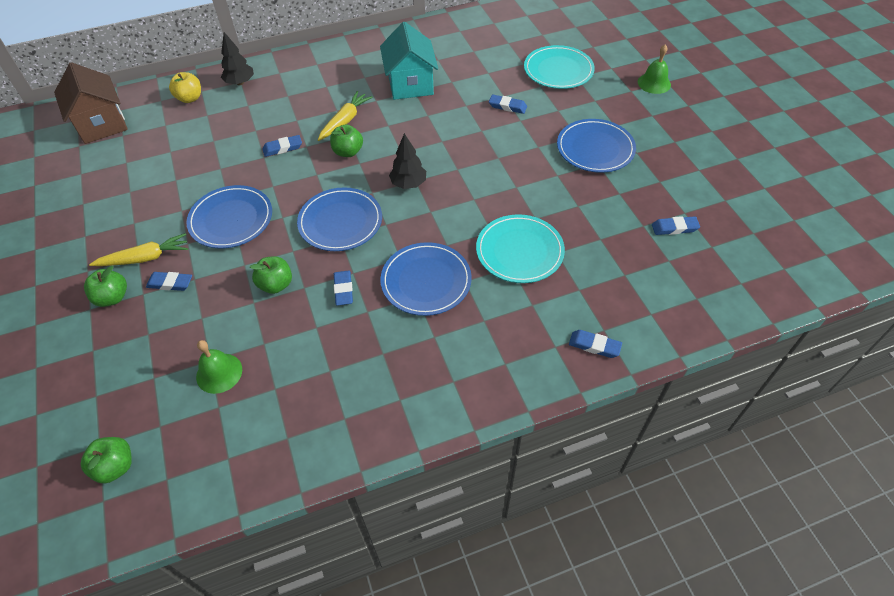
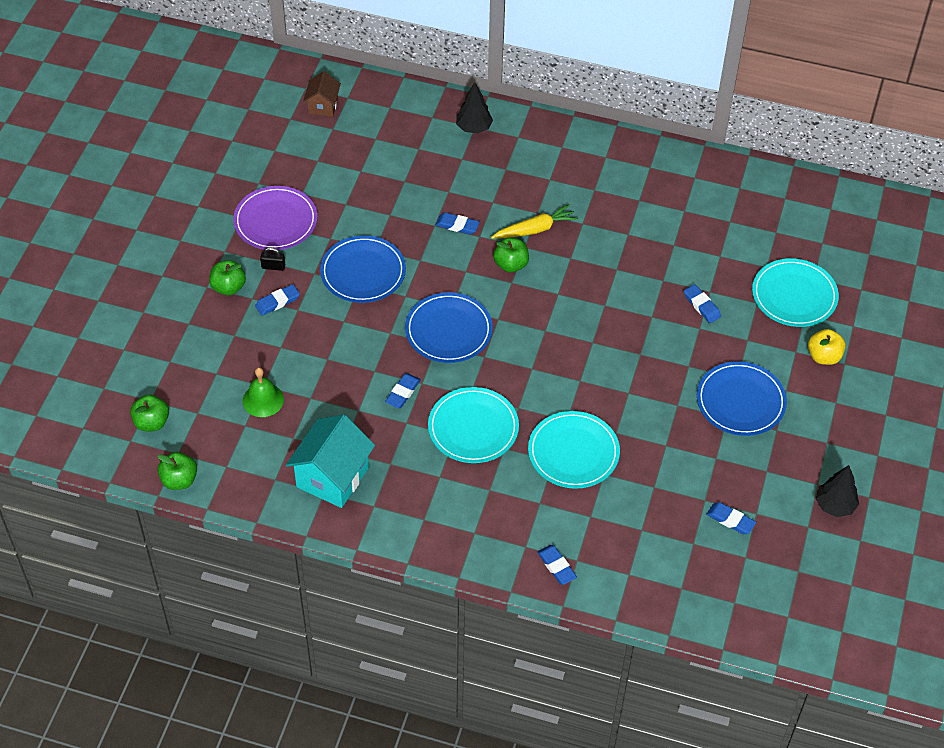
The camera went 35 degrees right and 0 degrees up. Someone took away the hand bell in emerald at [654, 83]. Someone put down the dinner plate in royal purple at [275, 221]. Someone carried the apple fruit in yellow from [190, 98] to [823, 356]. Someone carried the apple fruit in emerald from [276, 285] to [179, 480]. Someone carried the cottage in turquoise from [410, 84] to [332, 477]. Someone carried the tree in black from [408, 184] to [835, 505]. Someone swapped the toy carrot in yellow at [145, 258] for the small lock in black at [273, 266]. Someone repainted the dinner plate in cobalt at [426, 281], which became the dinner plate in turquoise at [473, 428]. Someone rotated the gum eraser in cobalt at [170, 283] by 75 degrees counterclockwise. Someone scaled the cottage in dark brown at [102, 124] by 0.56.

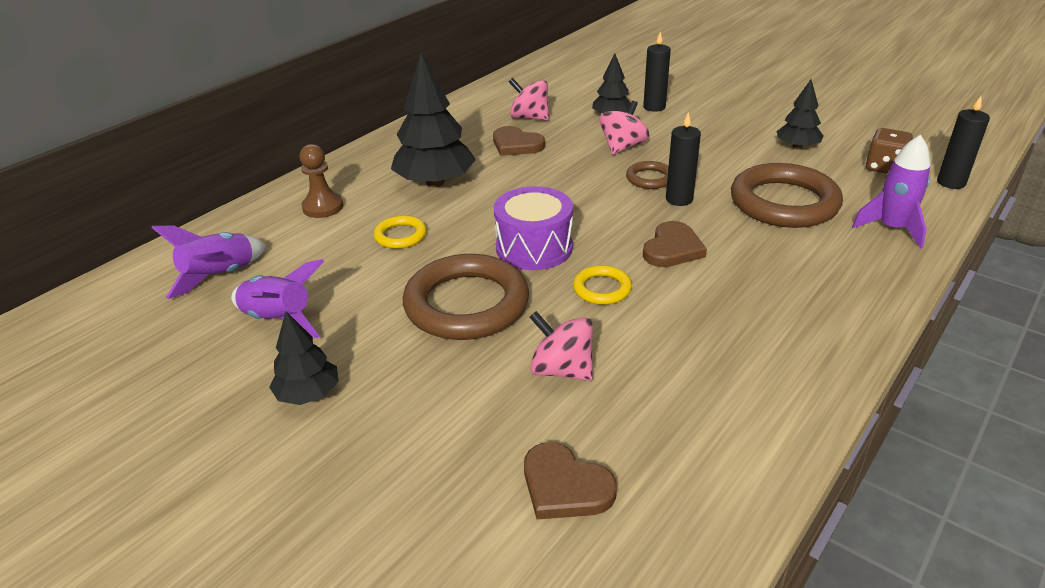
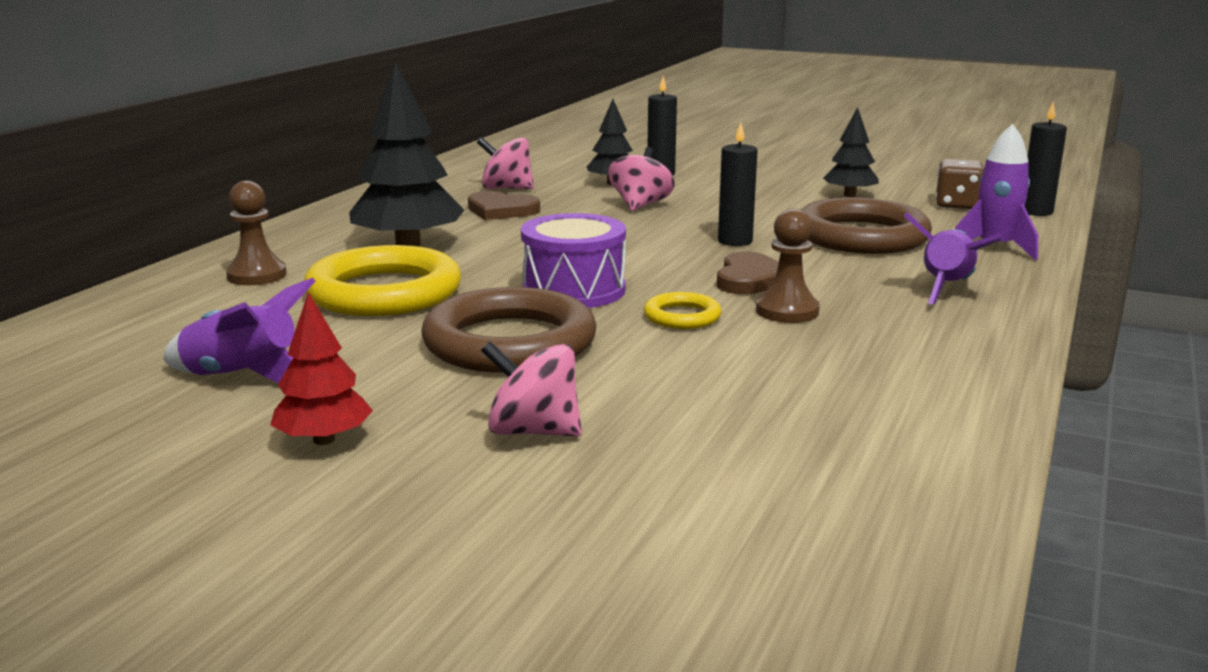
The camera went 15 degrees left and 15 degrees down. Someone took away the heart shape in dark brown at [565, 486]. Someone took away the torus in dark brown at [649, 178]. Someone put down the pawn in dark brown at [787, 311]. Someone carried the rocket in royal purple from [220, 276] to [947, 288]. Someone carried the whirligig in rose-pink from [561, 370] to [533, 431]. Someone repainted the tree in black at [308, 394], which became the tree in red at [324, 440]. Someone scaled the torus in yellow at [400, 236] by 2.11.

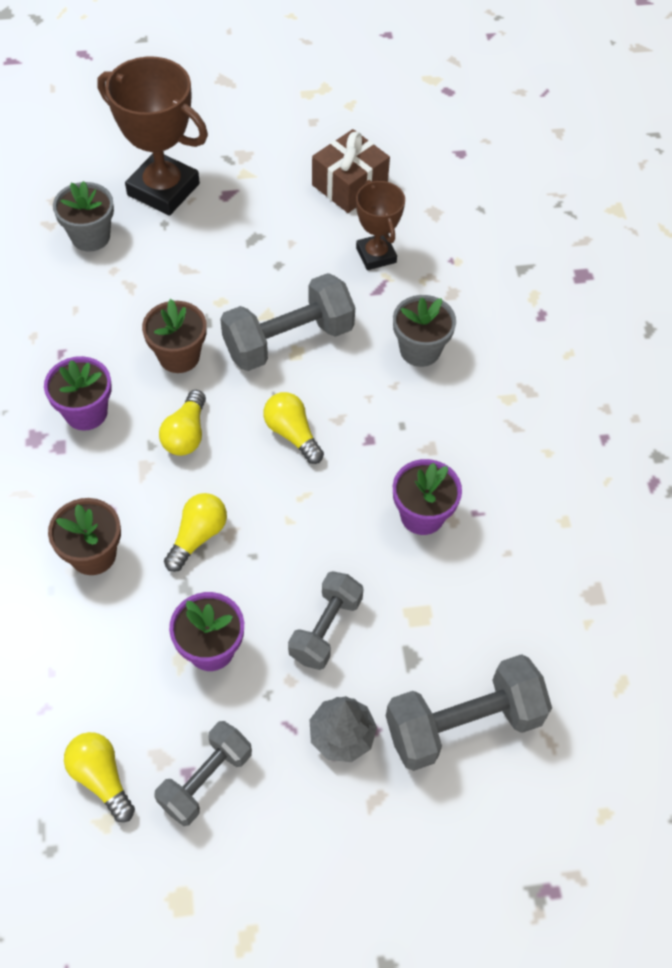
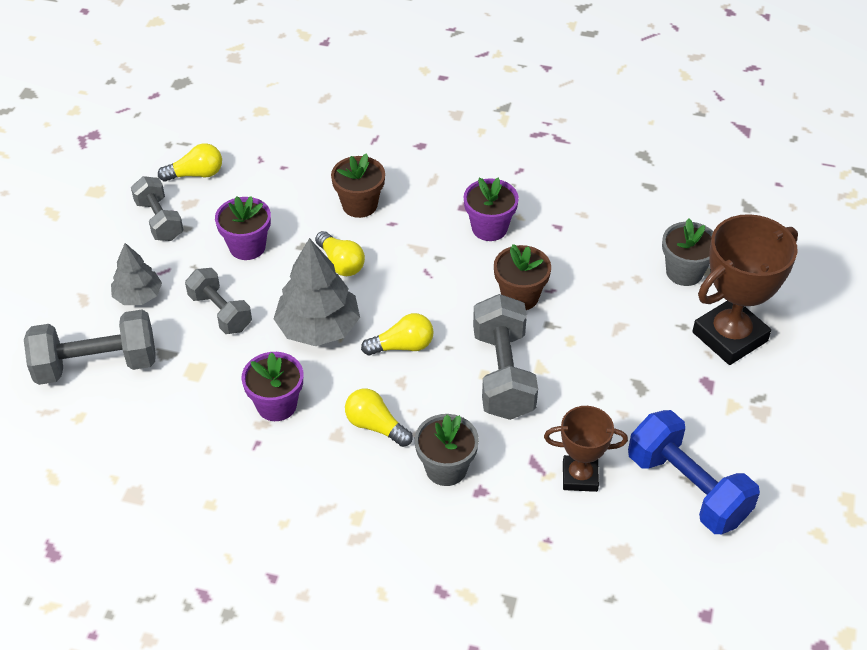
The camera went 115 degrees right and 10 degrees down. Someone put down the tree in grey at [318, 328]. Someone carried the bulb in yellow from [186, 434] to [375, 426]. Someone swapped the wrapped gift in dark brown at [349, 185] for the dumbbell in cobalt at [687, 488]. Someone rotated the dumbbell in grey at [463, 724] by 75 degrees clockwise.

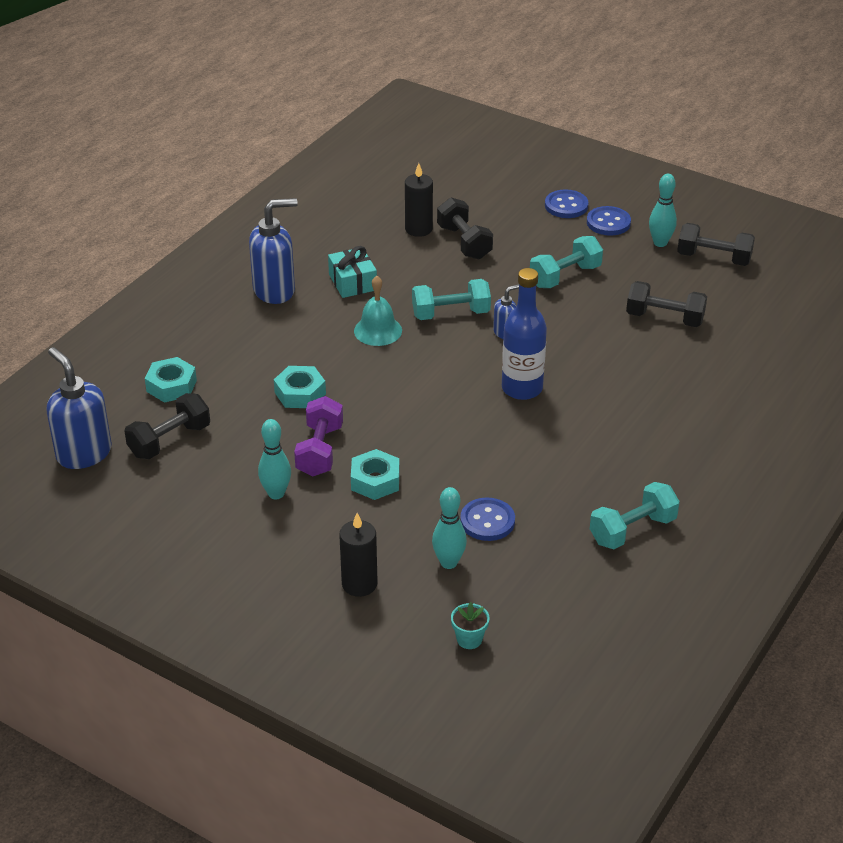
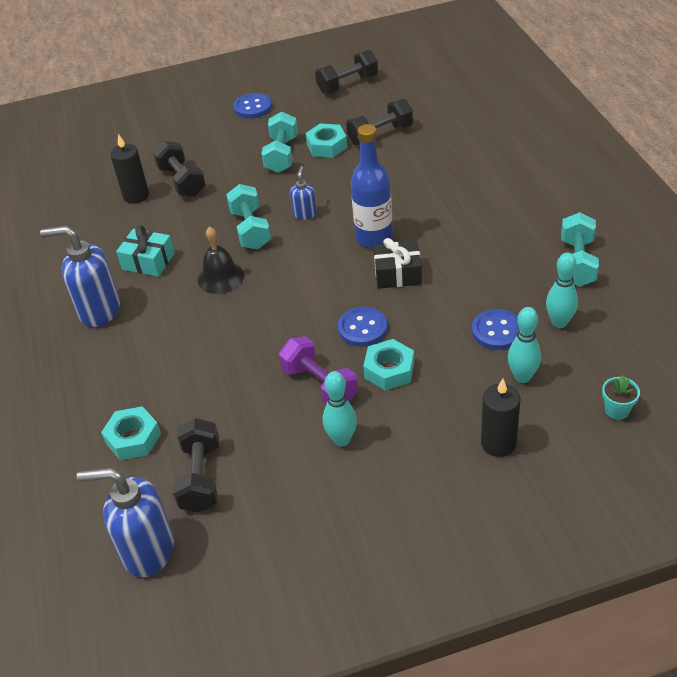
The camera went 45 degrees left and 5 degrees up. Someone put down the wrapped gift in black at [397, 274]. Someone carried the hex nut in turquoise from [300, 393] to [327, 146]. Someone carried the sewing button in cobalt from [566, 206] to [362, 328]. Someone carried the bowling pin in turquoise from [660, 243] to [559, 322]. Someone repainted the hand bell in turquoise at [378, 330], which became the hand bell in black at [221, 277]. Someone rotated the pump bottle in cobalt at [275, 290] by 105 degrees counterclockwise. Someone rotated the dumbbell in turquoise at [451, 314] by 45 degrees counterclockwise. Someone rotated the dumbbell in black at [464, 242] by 45 degrees clockwise.

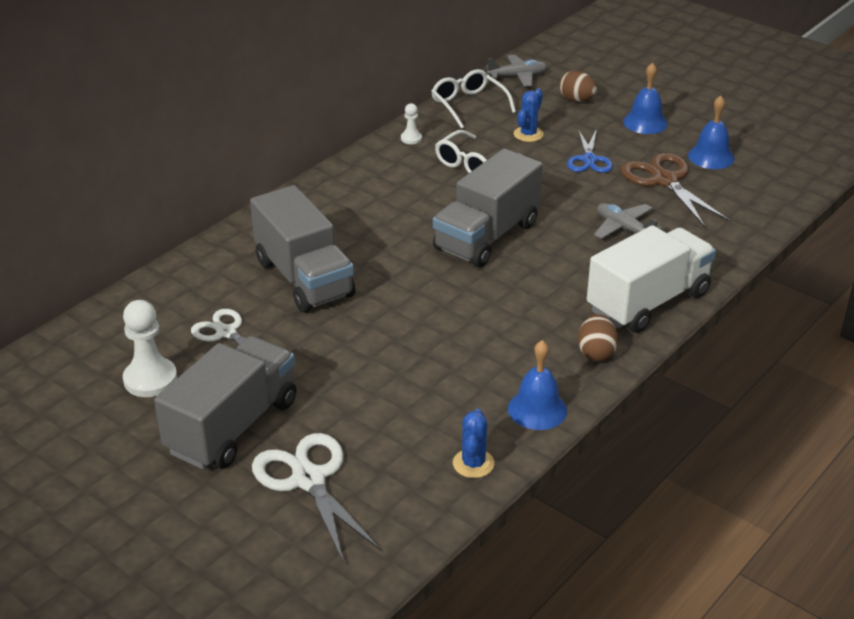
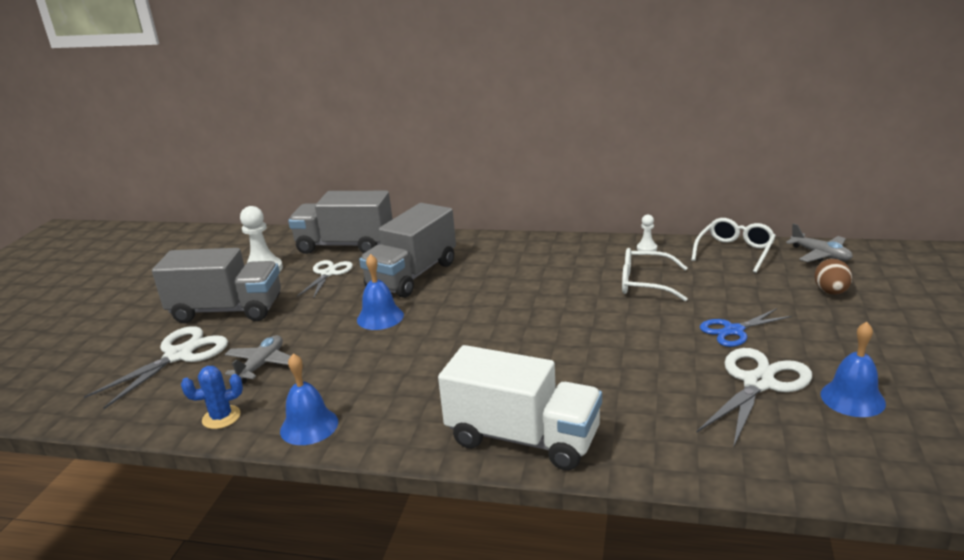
The camera went 65 degrees right and 10 degrees down. Someone took away the saguaro cactus in cobalt at [528, 134]. Someone took away the egg in dark brown at [596, 353]. Someone carried the toy truck in grey from [487, 236] to [345, 245]. Someone carried the aeroplane in grey from [624, 228] to [262, 365]. Someone carried the hand bell in cobalt from [645, 122] to [380, 317]. Someone repainted the shears in dark brown at [664, 180], which became the shears in white at [758, 383].

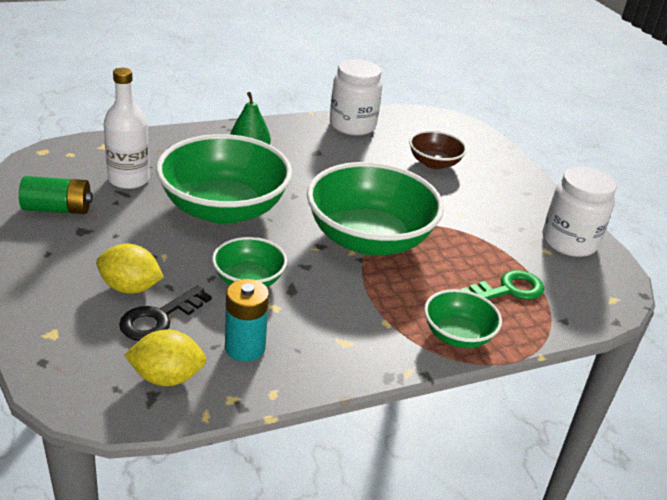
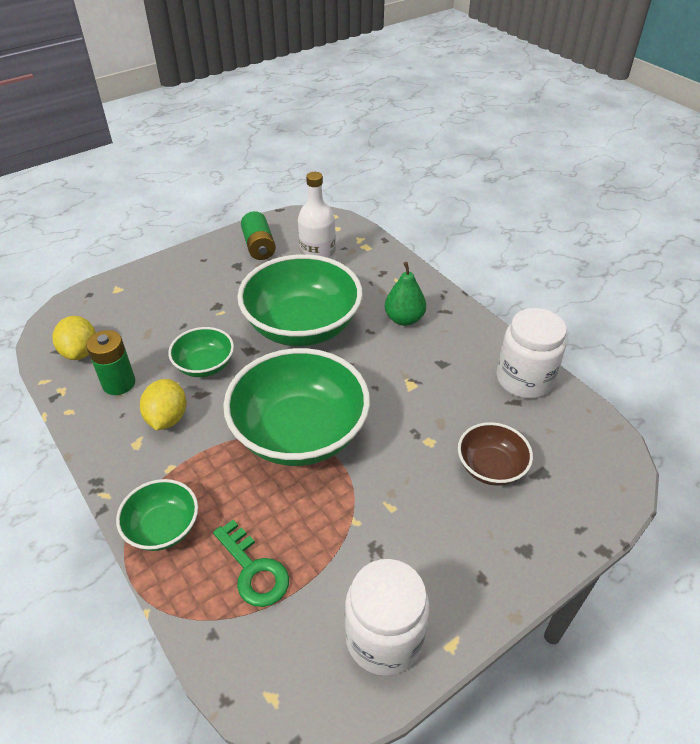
The camera went 80 degrees right and 10 degrees up. Someone took away the door key in black at [159, 318]. Someone carried the toy lemon in yellow from [130, 287] to [167, 418]. Someone repainted the power cell in turquoise at [245, 347], which became the power cell in emerald at [119, 383].

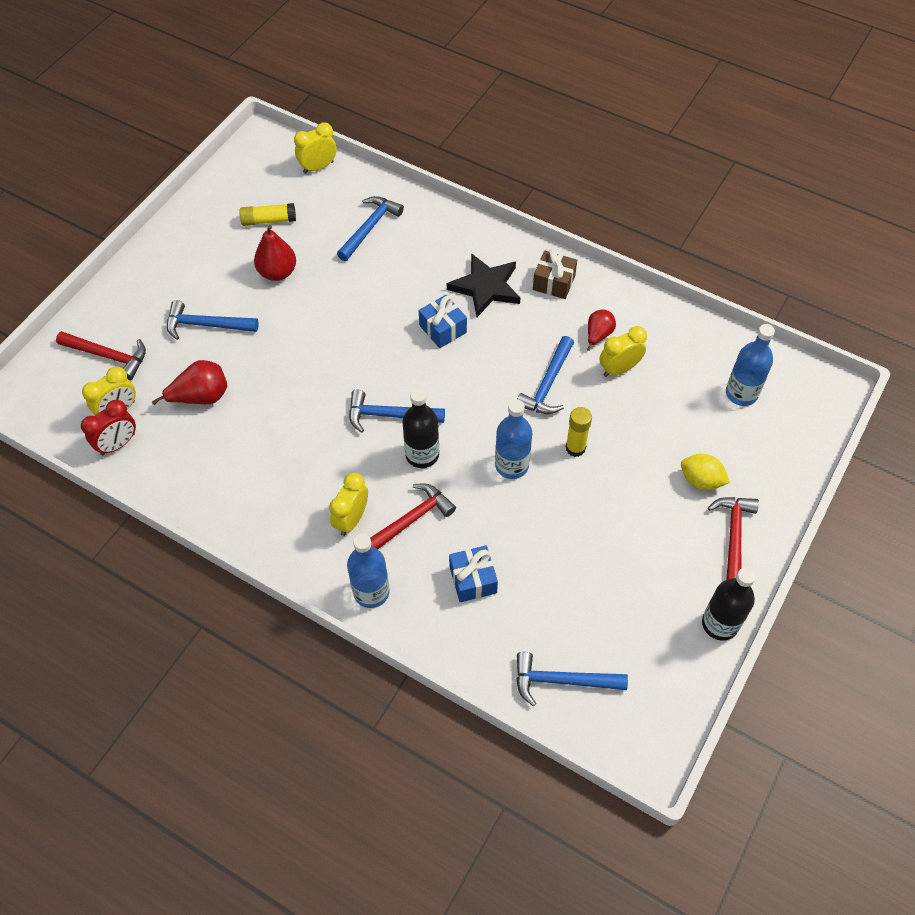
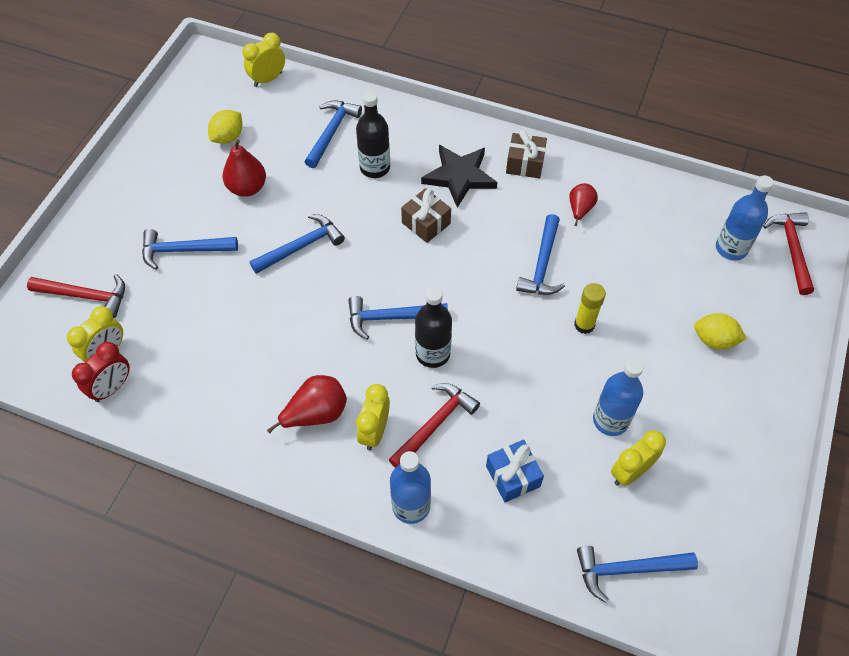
The camera went 10 degrees left and 0 degrees up. Someone put down the carpenter's hammer in cobalt at [301, 246]. Someone carried the toy pear in red from [201, 397] to [316, 414]. Someone carried the drink bottle in cobalt from [511, 465] to [610, 420]. Someone carried the bedside clock in yellow from [619, 369] to [630, 472]. Someone carried the drink bottle in black from [720, 624] to [375, 168]. Someone carried the carpenter's hammer in red from [733, 538] to [791, 249]. Someone swapped the stick of glue in yellow at [269, 220] for the toy lemon in yellow at [228, 137]. Someone repainted the wrapped gift in cobalt at [443, 329], which became the wrapped gift in dark brown at [426, 223].

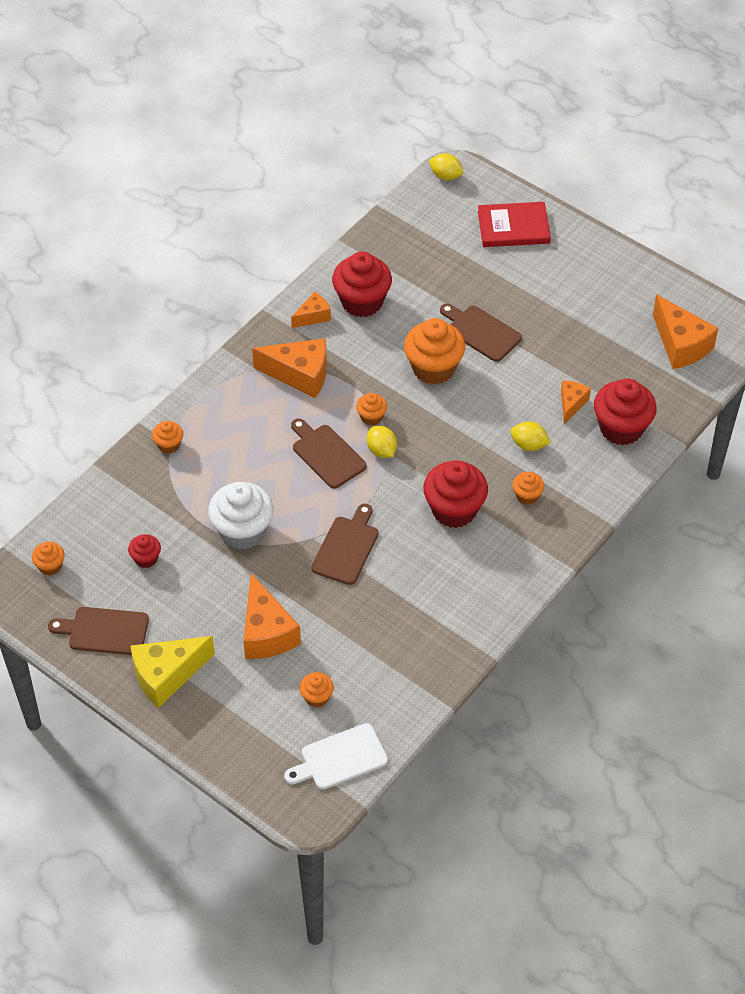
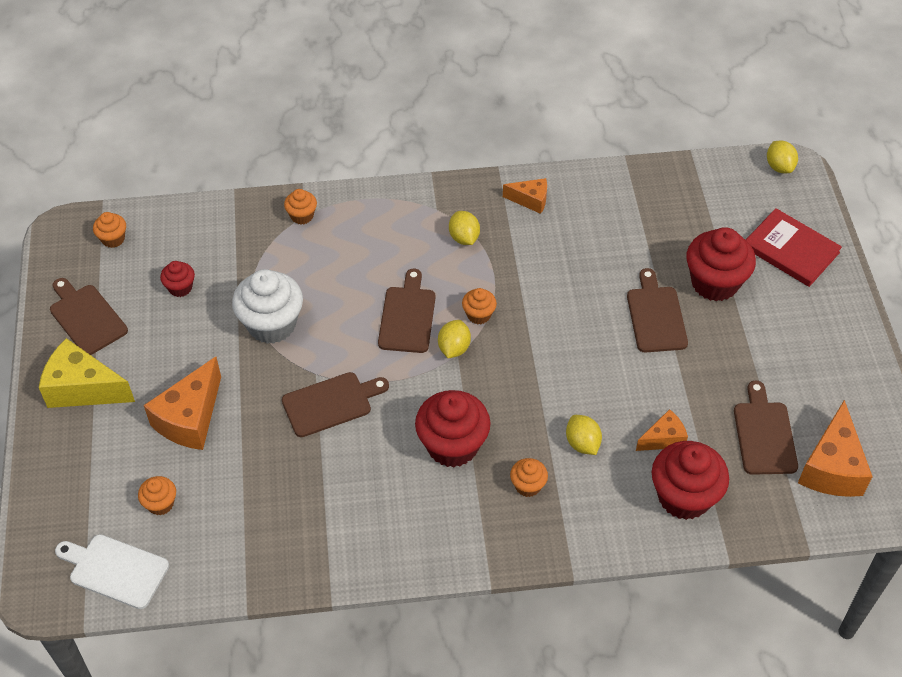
The camera went 45 degrees right and 0 degrees up. Someone took away the fairy cake in bright orange at [433, 368]. Someone put down the bread board in dark brown at [764, 434]. Someone carried the fairy cake in red from [362, 302] to [714, 283]. Someone swapped the cheese wedge in bright orange at [300, 375] for the toy lemon in yellow at [464, 238].

